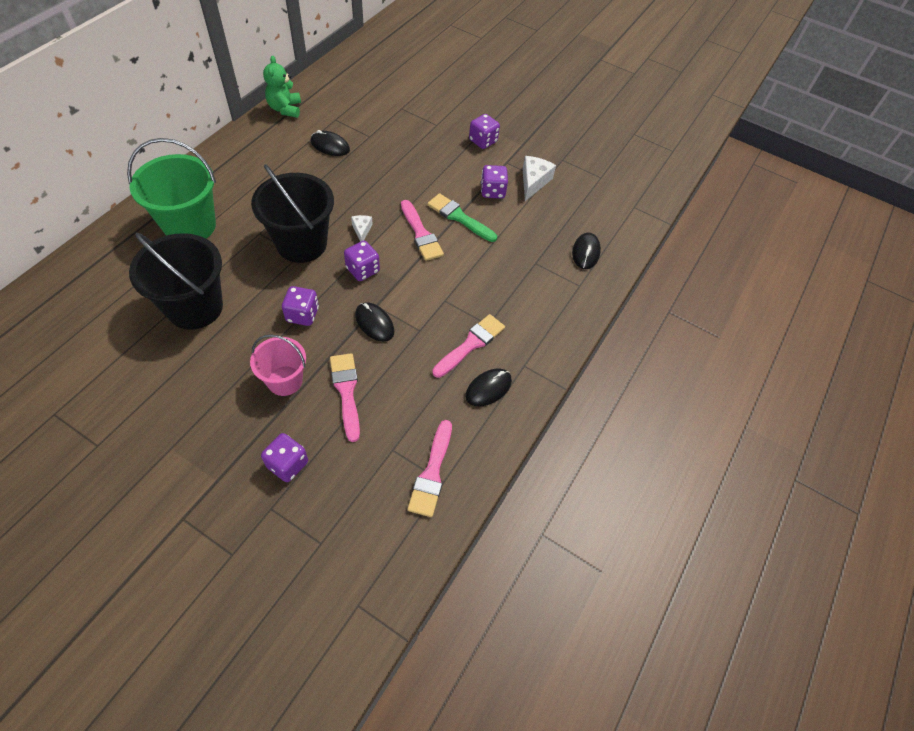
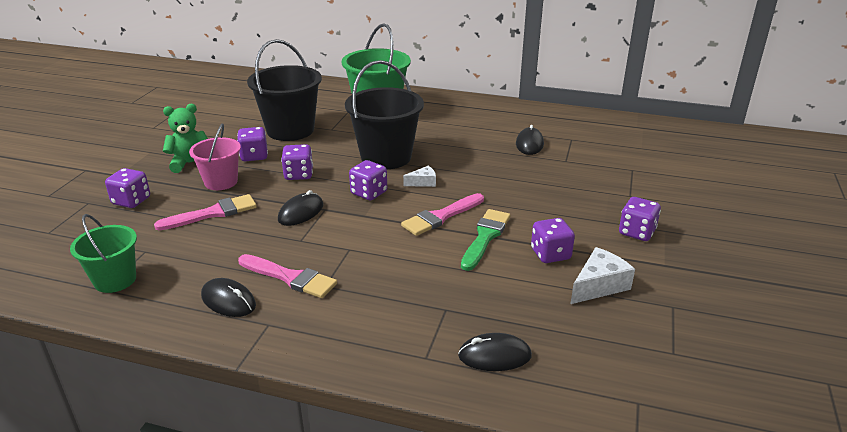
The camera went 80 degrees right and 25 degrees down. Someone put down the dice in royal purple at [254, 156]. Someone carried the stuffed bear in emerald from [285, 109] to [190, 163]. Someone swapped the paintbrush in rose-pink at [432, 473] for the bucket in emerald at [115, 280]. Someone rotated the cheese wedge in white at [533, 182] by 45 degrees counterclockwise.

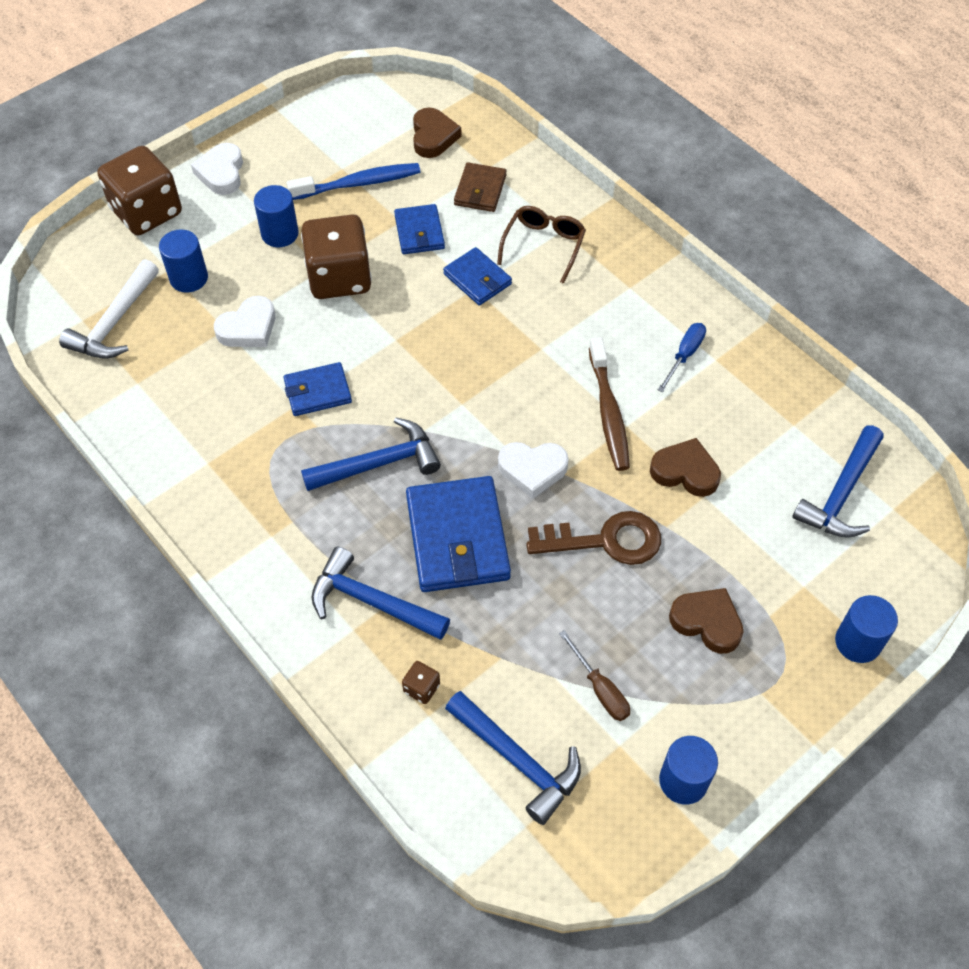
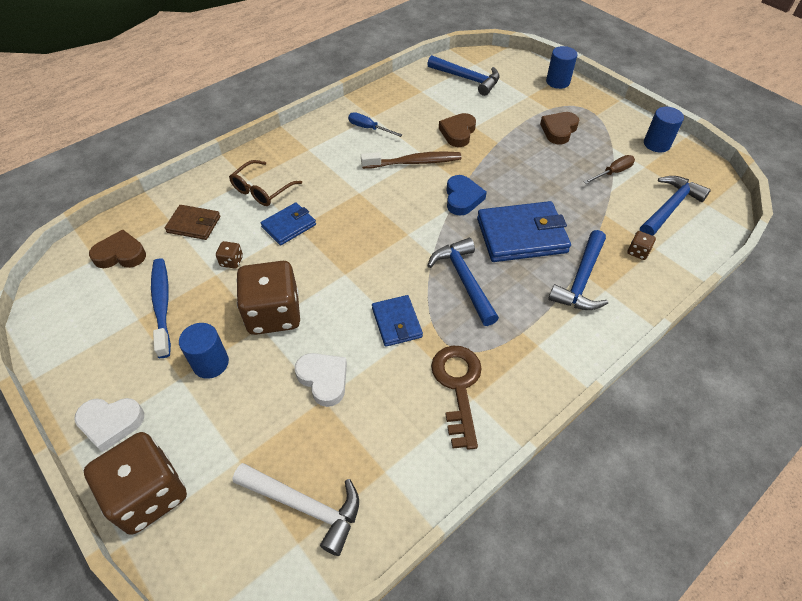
The camera went 90 degrees left and 5 degrees down. Someone took away the cylinder shape in cobalt at [189, 278]. Someone carried the door key in dark brown from [605, 540] to [458, 387]. Someone swapped the card wallet in cobalt at [419, 232] for the dice in dark brown at [231, 261]. Someone repainted the heart shape in white at [532, 470], which became the heart shape in cobalt at [462, 198]. Someone rotated the glasses in dark brown at [543, 246] by 75 degrees counterclockwise.

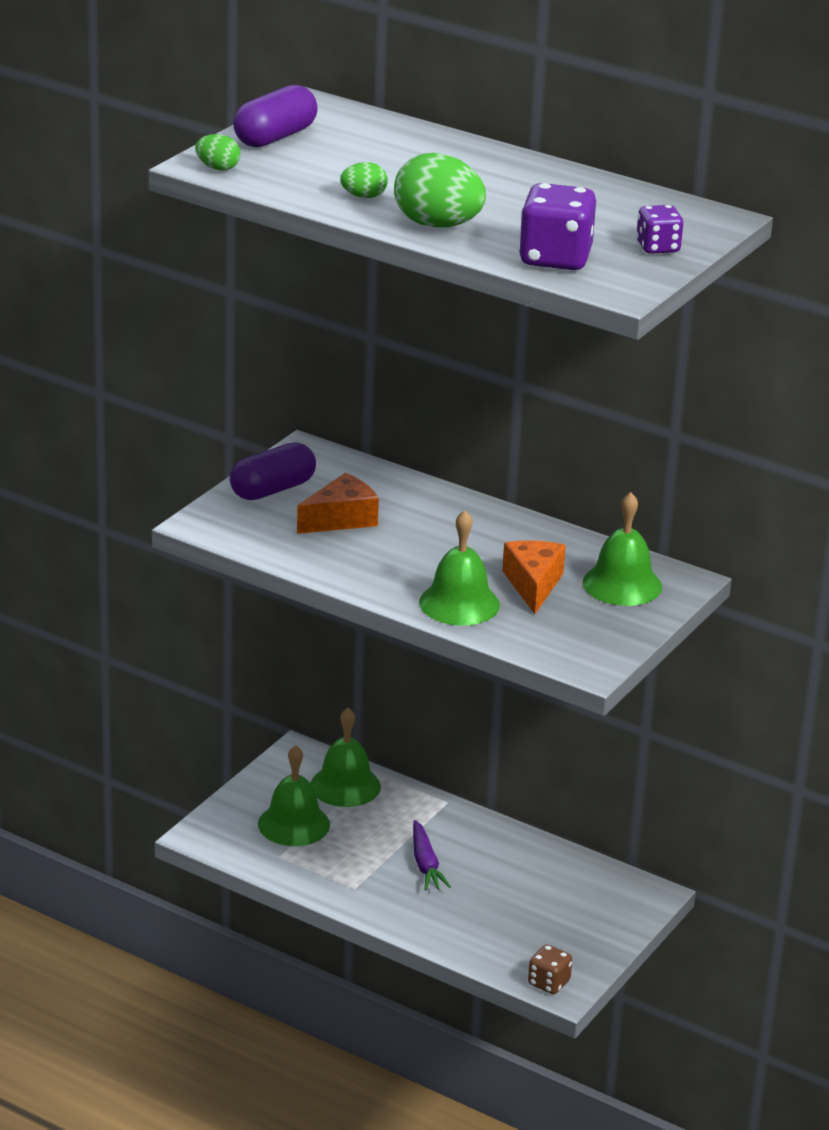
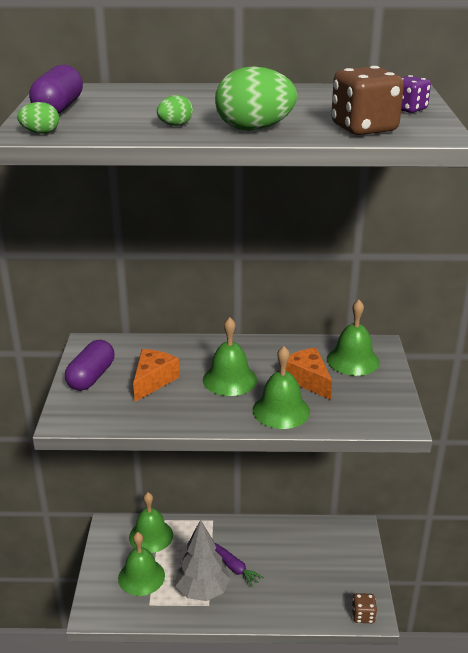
The camera went 30 degrees left and 0 degrees up. Someone put down the tree in grey at [202, 591]. Someone put down the hand bell in emerald at [229, 379]. Someone repainted the dice in royal purple at [555, 258], which became the dice in dark brown at [364, 129].

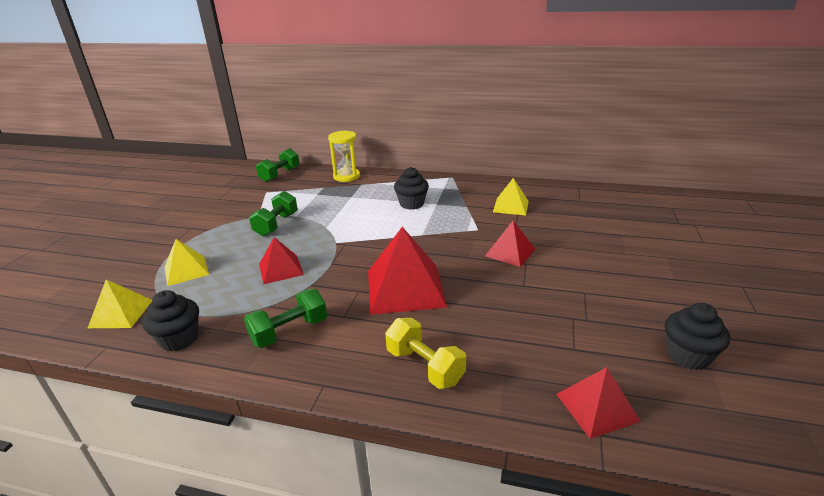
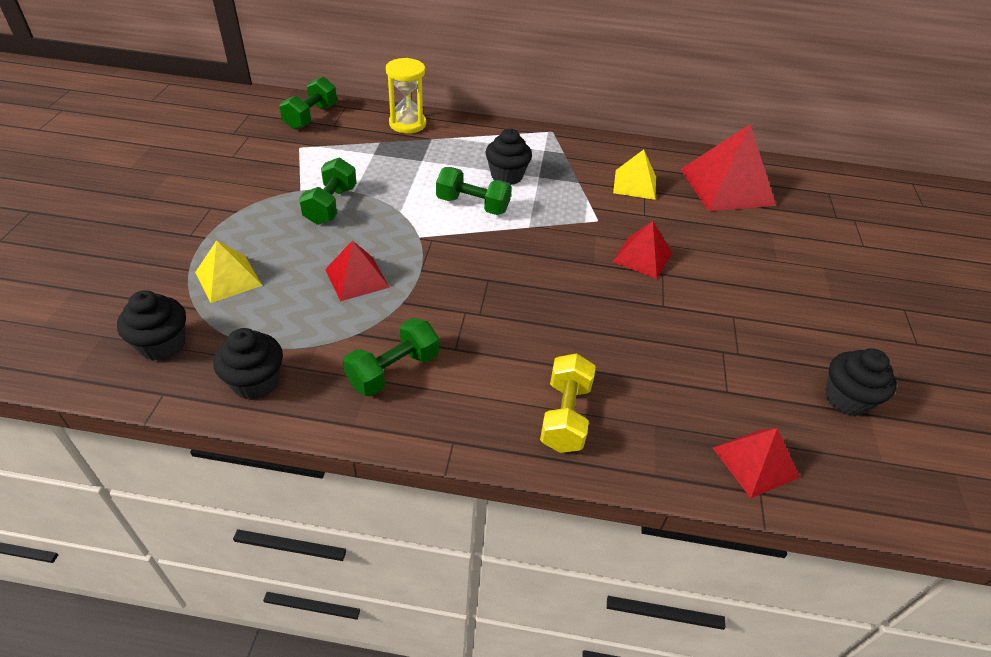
The camera went 10 degrees left and 15 degrees up. Someone put down the dumbbell in emerald at [472, 205]. Someone carried the pyramid in red from [405, 288] to [726, 187]. Someone swapped the pyramid in yellow at [121, 313] for the fairy cake in black at [163, 345]. Someone rotated the dumbbell in yellow at [425, 366] by 60 degrees clockwise.

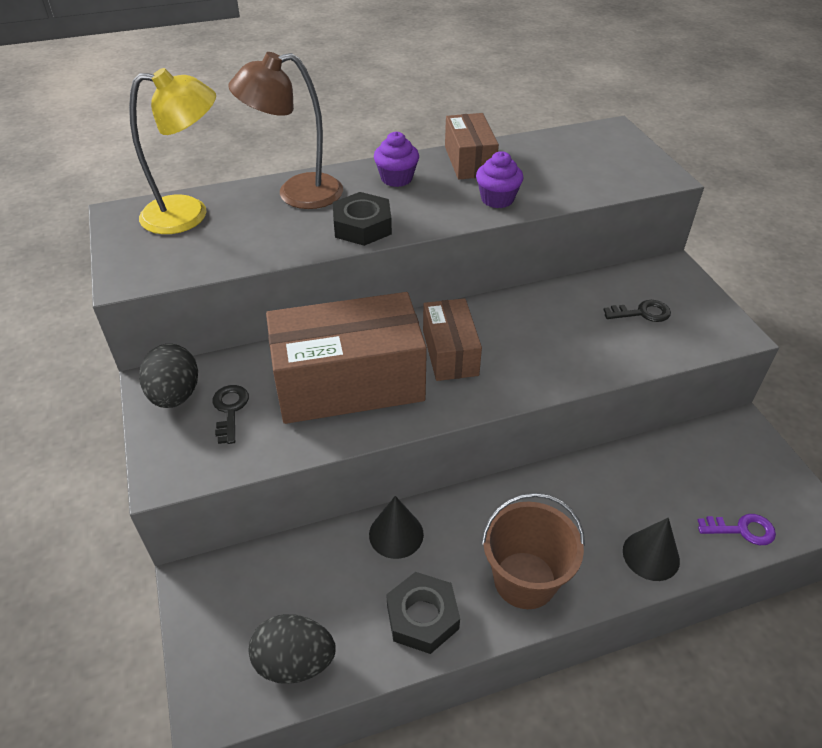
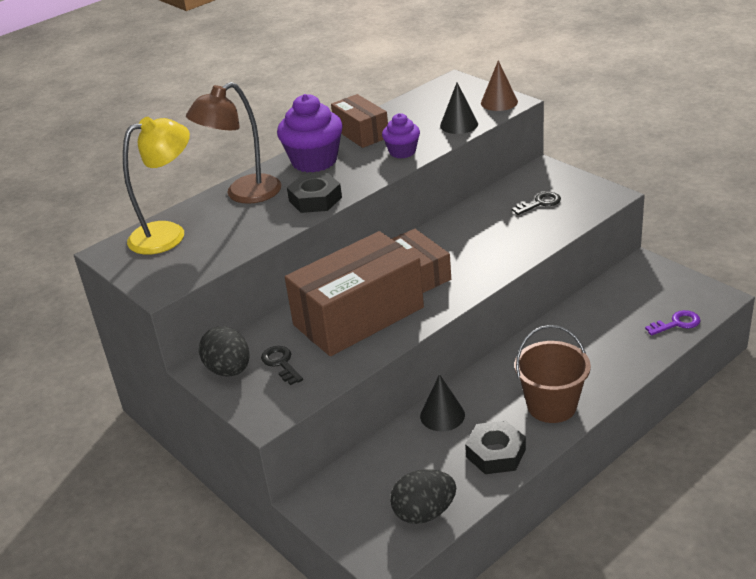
The camera went 20 degrees left and 10 degrees down. Someone put down the cone in dark brown at [499, 102]. Someone carried the cone in black from [651, 555] to [459, 124]. Someone scaled the fairy cake in royal purple at [396, 178] by 1.72.

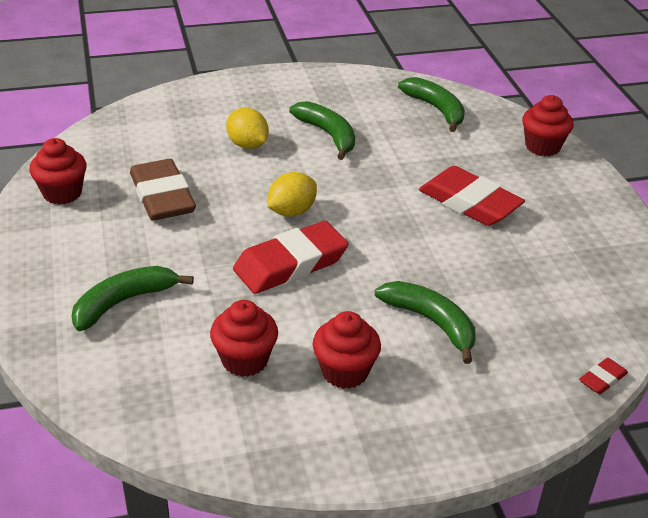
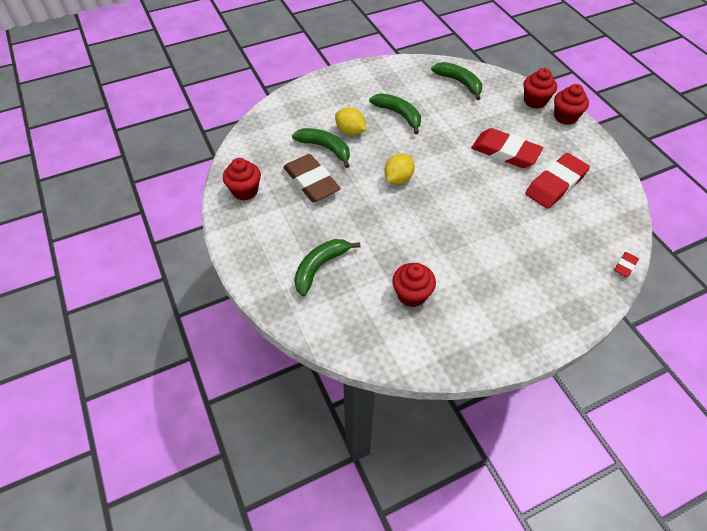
The camera went 10 degrees left and 15 degrees up. Someone carried the gum eraser in red from [290, 264] to [555, 184]. Someone carried the fairy cake in red from [345, 372] to [565, 117]. Someone carried the banana fruit in emerald from [431, 322] to [325, 148].

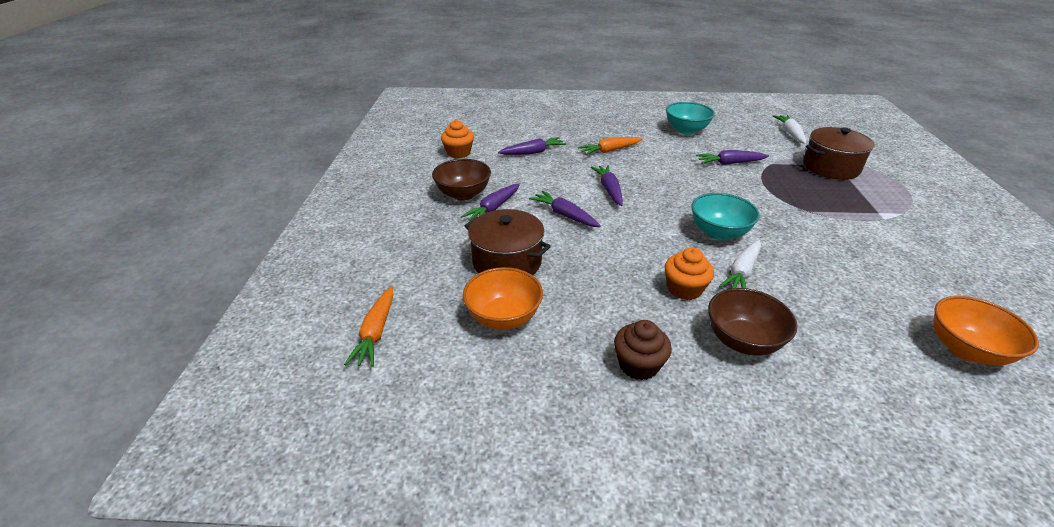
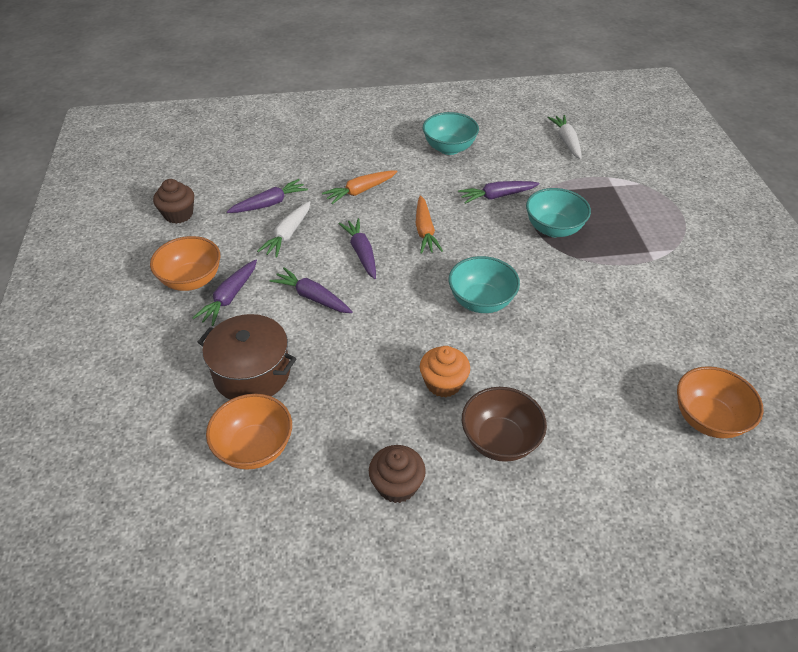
The camera went 10 degrees left and 10 degrees up. Someone took away the stockpot in dark brown at [830, 167]. Someone put down the serving bowl in turquoise at [553, 229]. Someone carried the toy carrot in bright orange from [376, 332] to [425, 231]. Someone carried the toy carrot in white from [742, 272] to [288, 234]. Someone repainted the serving bowl in dark brown at [463, 194], which became the serving bowl in bright orange at [191, 280]. Someone repainted the fairy cake in bright orange at [458, 153], which became the fairy cake in dark brown at [178, 214].

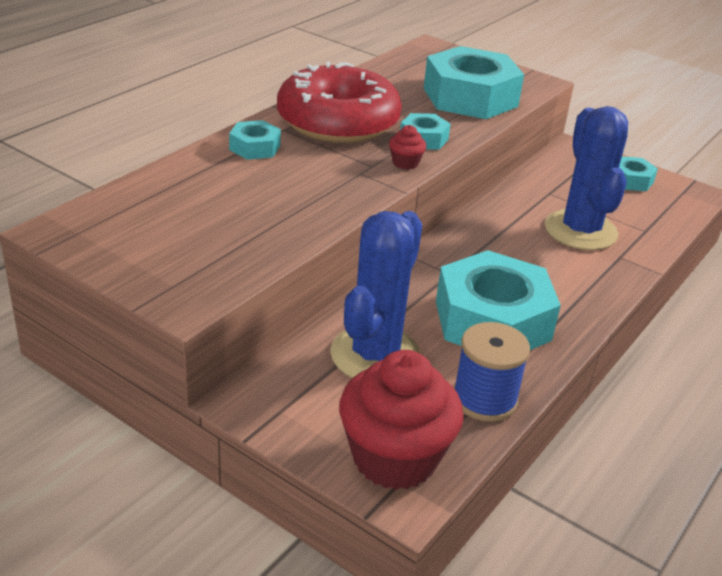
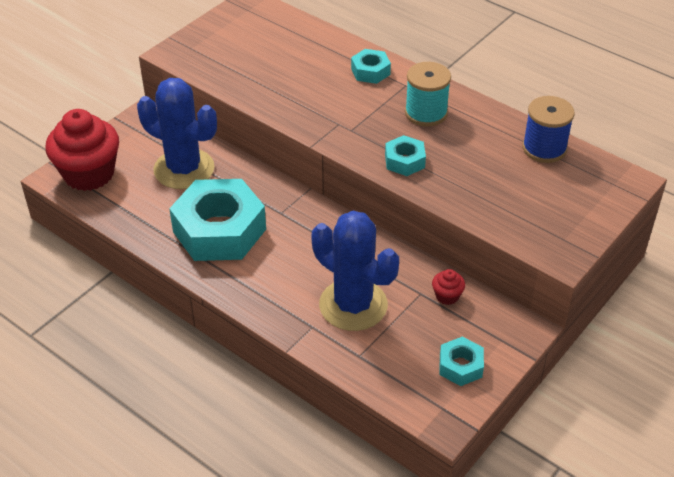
The camera went 95 degrees right and 10 degrees up. Someone took away the hex nut in turquoise at [470, 97]. Someone carried the fairy cake in red from [405, 163] to [447, 296]. Someone carried the reel of thread in cobalt from [484, 399] to [544, 148]. Someone swapped the doughnut in red at [338, 121] for the reel of thread in turquoise at [426, 113]. Someone rotated the saguaro cactus in cobalt at [580, 230] by 45 degrees clockwise.

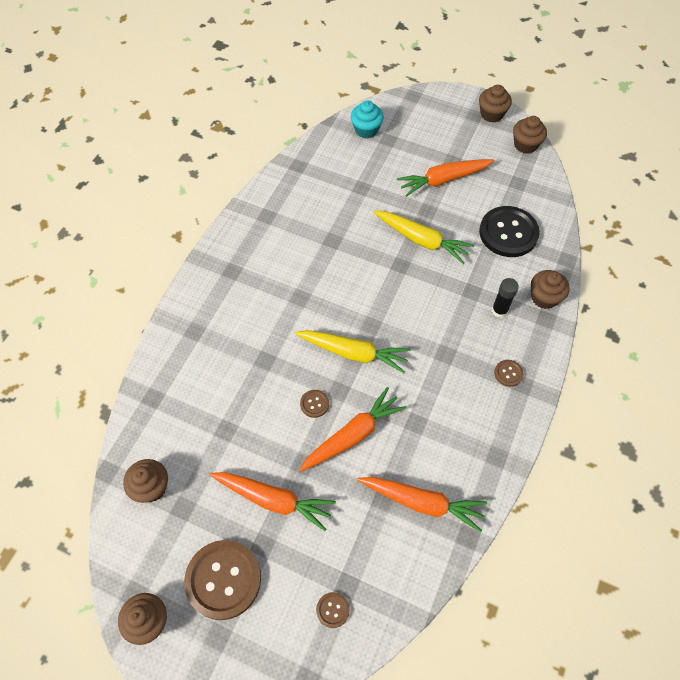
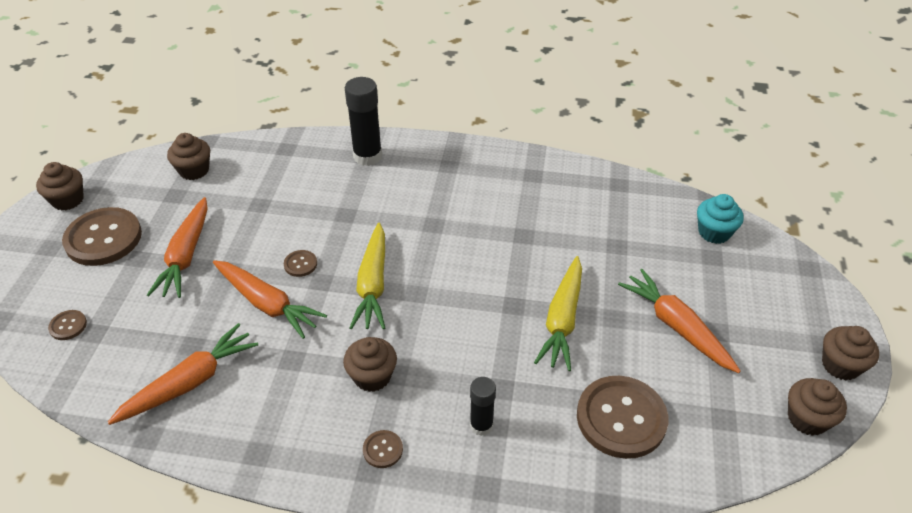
The camera went 75 degrees right and 15 degrees down. Someone put down the stick of glue in black at [367, 156]. Someone carried the fairy cake in dark brown from [544, 297] to [372, 376]. Someone repainted the sewing button in black at [508, 233], which became the sewing button in dark brown at [621, 418]. Someone rotated the toy carrot in bright orange at [422, 502] by 135 degrees counterclockwise.

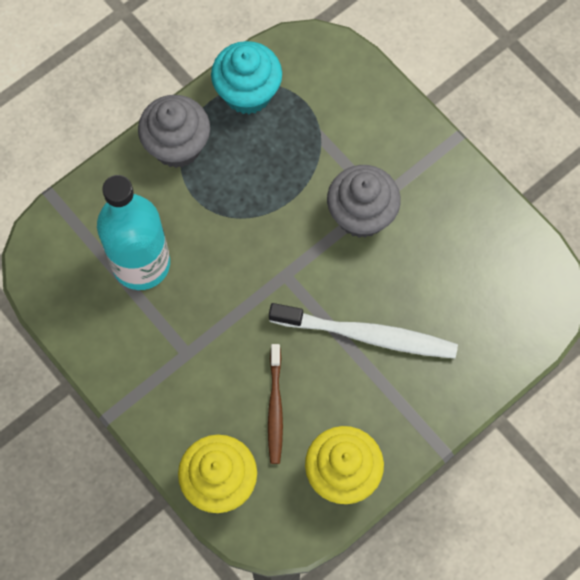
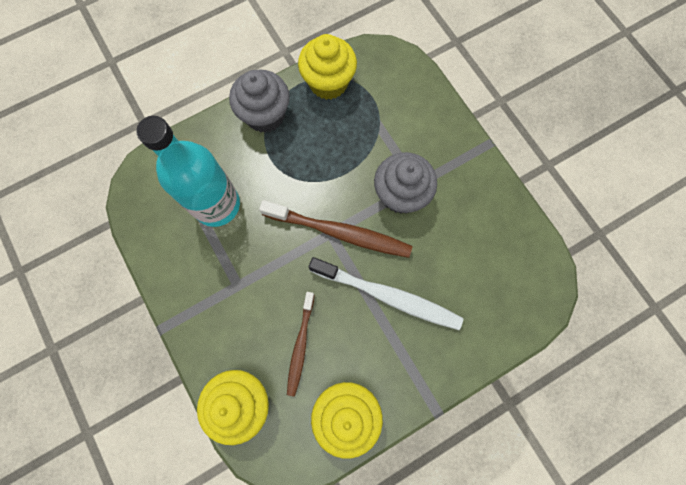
The camera went 10 degrees right and 5 degrees up. Someone put down the tooth brush in dark brown at [340, 232]. Someone repainted the fairy cake in turquoise at [247, 93], which became the fairy cake in yellow at [328, 83].

